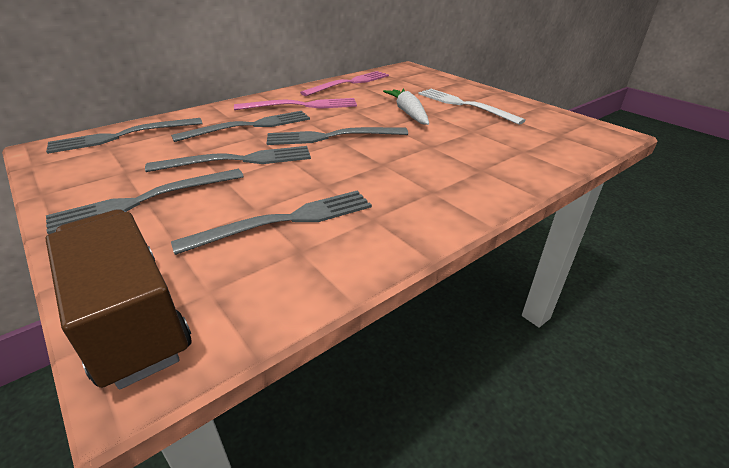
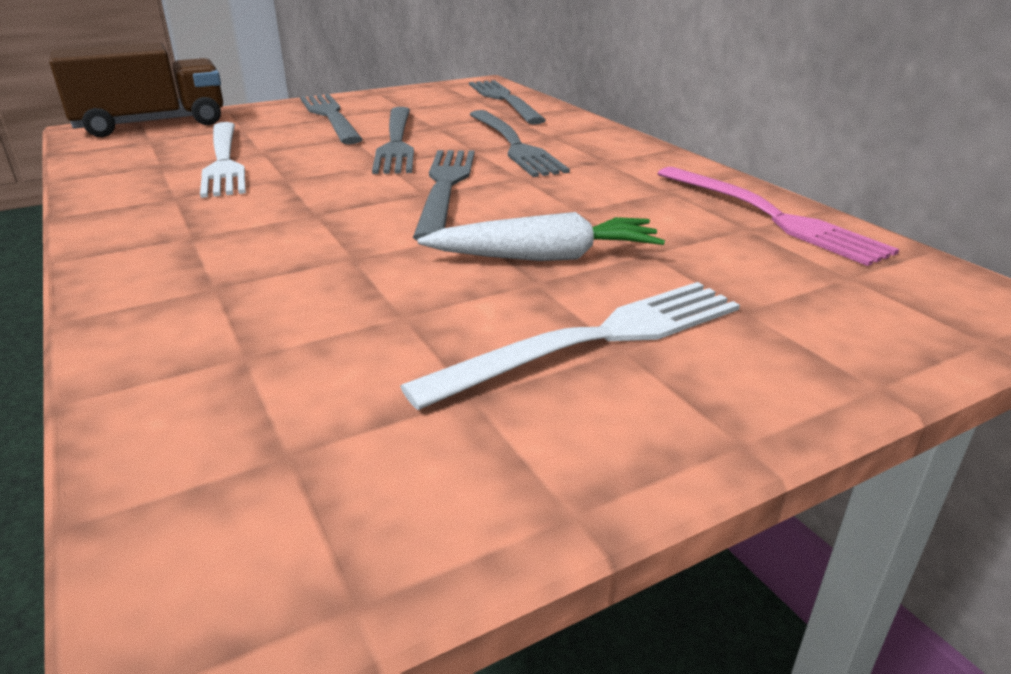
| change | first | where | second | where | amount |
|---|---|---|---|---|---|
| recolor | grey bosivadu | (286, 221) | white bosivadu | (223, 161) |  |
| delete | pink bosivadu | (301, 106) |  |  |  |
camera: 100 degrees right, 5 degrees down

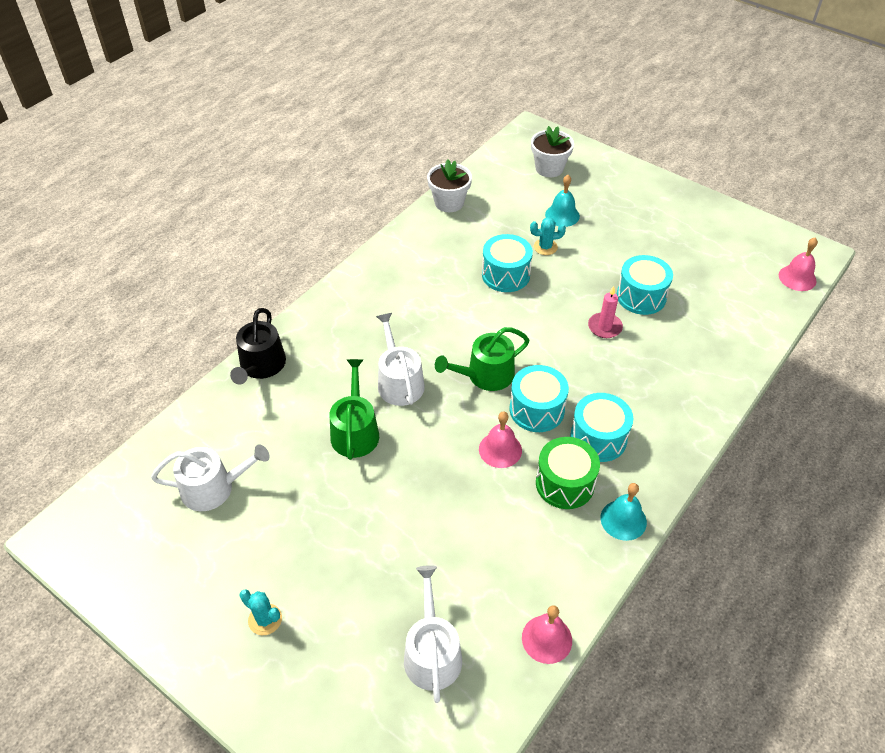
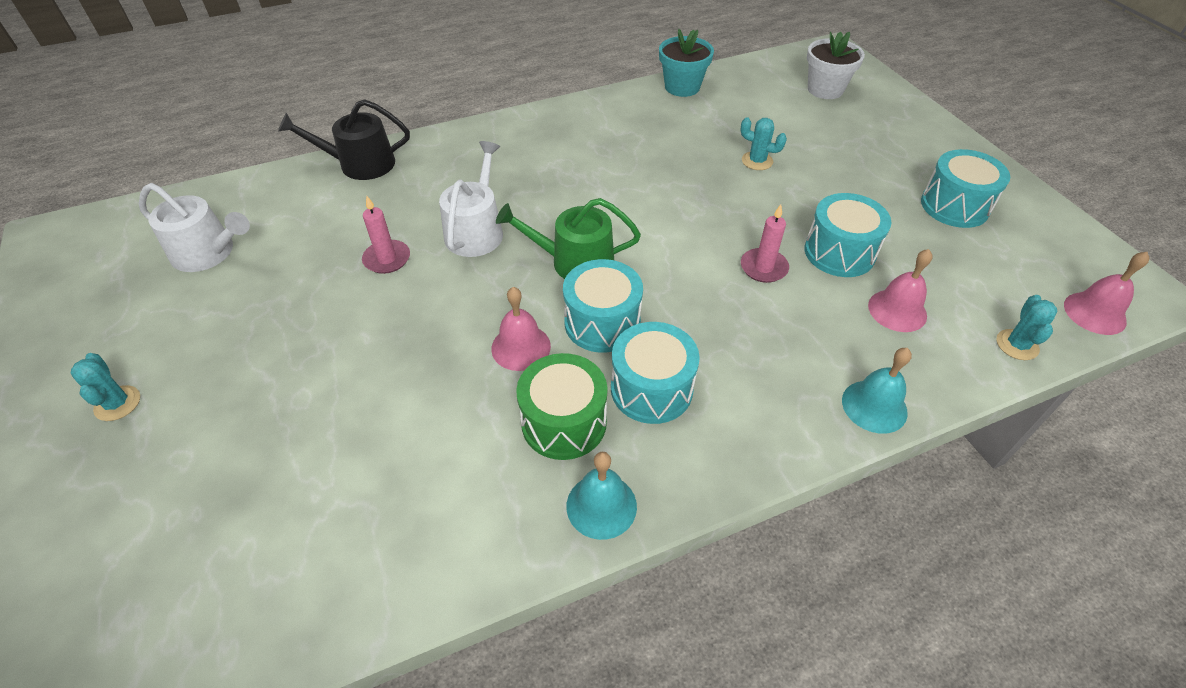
| change | first | where | second | where | amount |
|---|---|---|---|---|---|
| rotate | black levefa | (261, 366) |  | (360, 164) | 45 degrees clockwise |
| replace | green levefa | (355, 431) | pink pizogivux | (387, 259) |  |
| recolor | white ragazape | (449, 203) | turquoise ragazape | (682, 87) |  |
| move | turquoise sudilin | (562, 215) |  | (874, 406) |  |
| move | pink sudilin | (547, 639) |  | (897, 310) |  |
| move | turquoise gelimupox | (505, 275) |  | (954, 206) |  |
| insert |  |  | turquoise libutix | (1017, 345) |  |
| delete | white levefa | (432, 652) |  |  |  |
camera: 30 degrees right, 0 degrees up

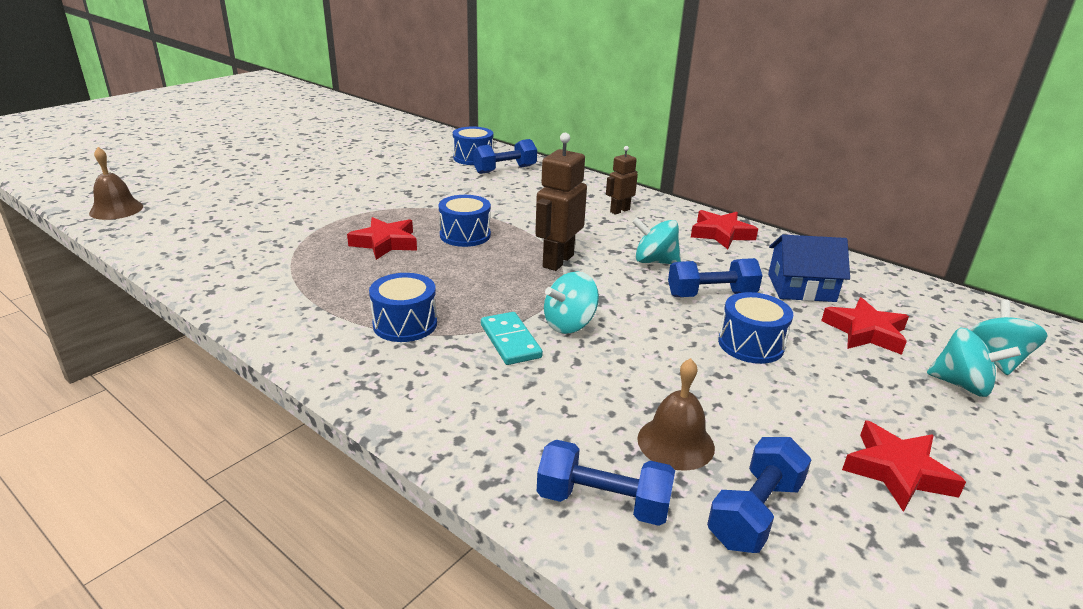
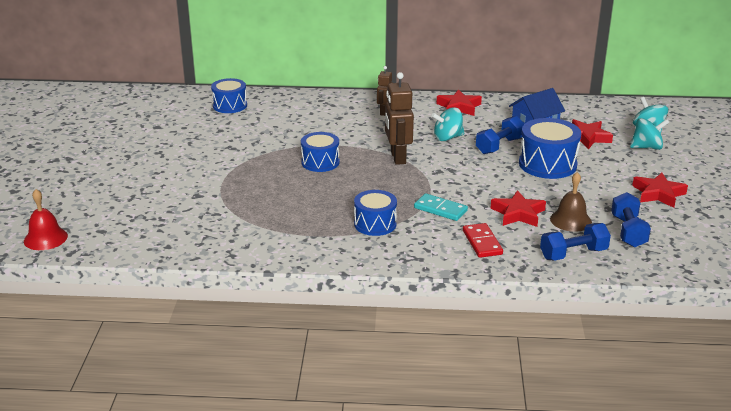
| change | first | where | second | where | amount |
|---|---|---|---|---|---|
| recolor | brown sudilin | (116, 209) | red sudilin | (45, 238) |  |
| insert |  |  | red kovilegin | (482, 242) |  |
| move | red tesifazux | (385, 243) |  | (518, 213) |  |
| resize | blue gelimupox | (750, 344) |  | (547, 164) | x1.51 |
| delete | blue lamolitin | (505, 169) |  |  |  |
| delete | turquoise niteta | (569, 324) |  |  |  |
camera: 35 degrees left, 0 degrees up

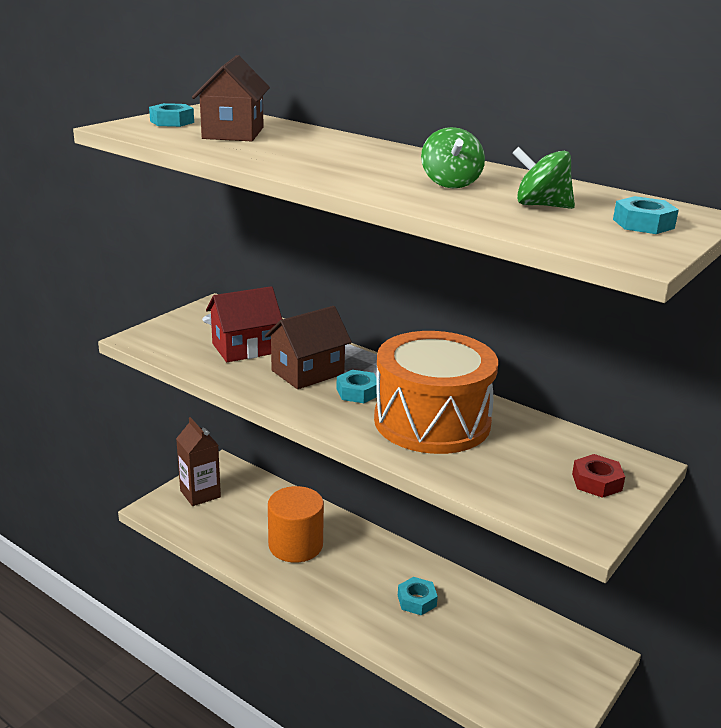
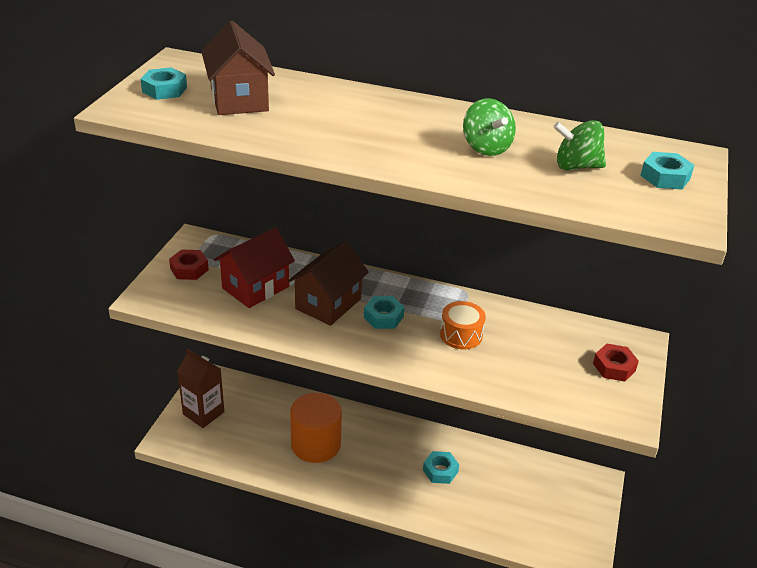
| change | first | where | second | where | amount |
|---|---|---|---|---|---|
| insert |  |  | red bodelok | (189, 269) |  |
| resize | orange gelimupox | (432, 421) |  | (461, 335) | x0.42 |
camera: 20 degrees left, 10 degrees up

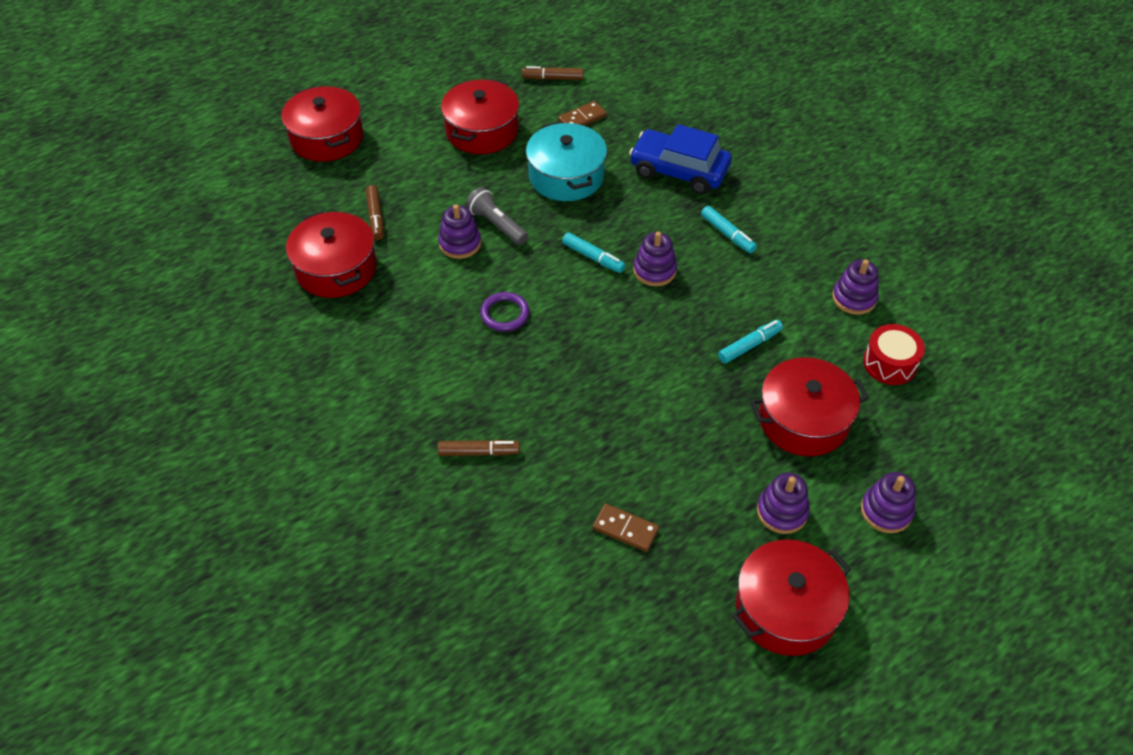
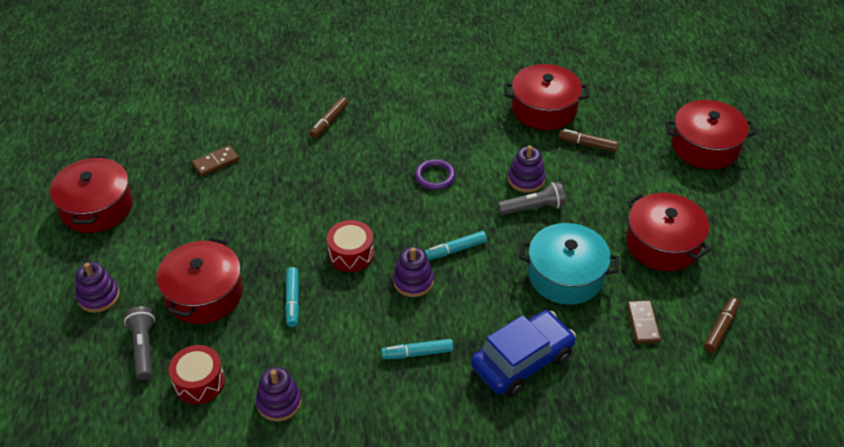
| change | first | where | second | where | amount |
|---|---|---|---|---|---|
| insert |  |  | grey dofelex | (144, 348) |  |
| insert |  |  | red gelimupox | (351, 254) |  |
| delete | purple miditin | (782, 511) |  |  |  |
camera: 120 degrees right, 5 degrees down

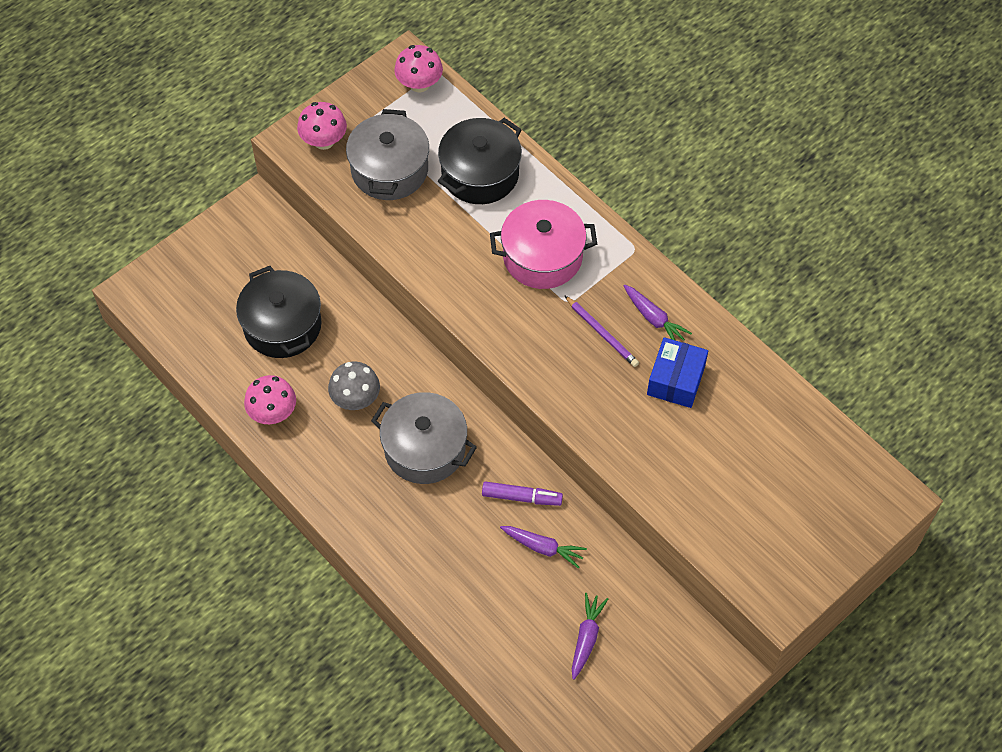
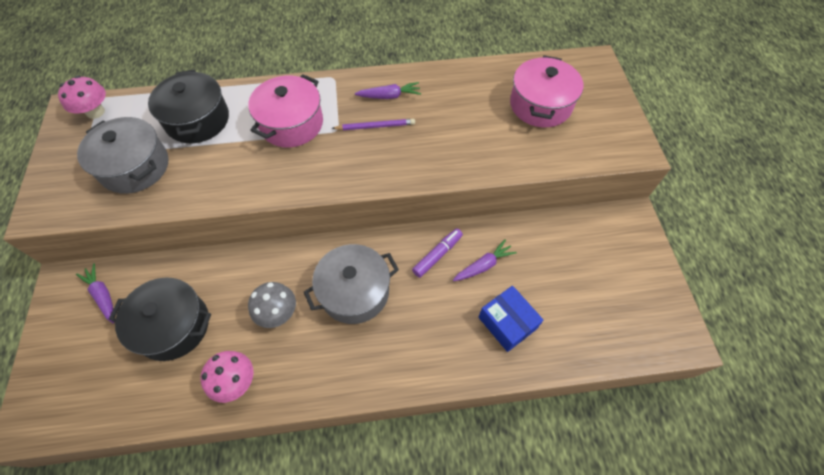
| change | first | where | second | where | amount |
|---|---|---|---|---|---|
| move | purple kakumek | (586, 638) |  | (103, 295) |  |
| move | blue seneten | (676, 380) |  | (507, 323) |  |
| insert |  |  | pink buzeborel | (540, 105) |  |
| delete | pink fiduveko | (324, 141) |  |  |  |
camera: 55 degrees left, 0 degrees up

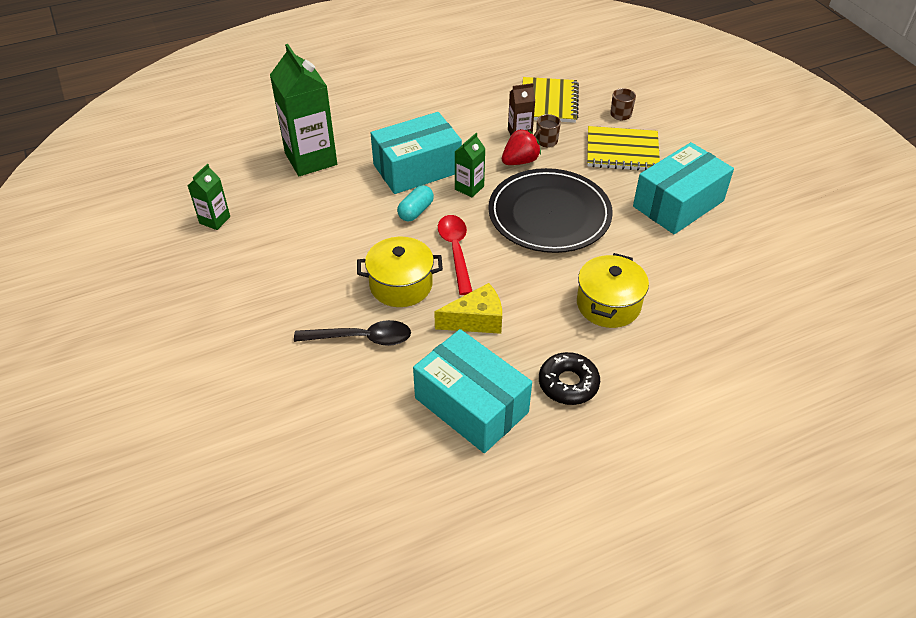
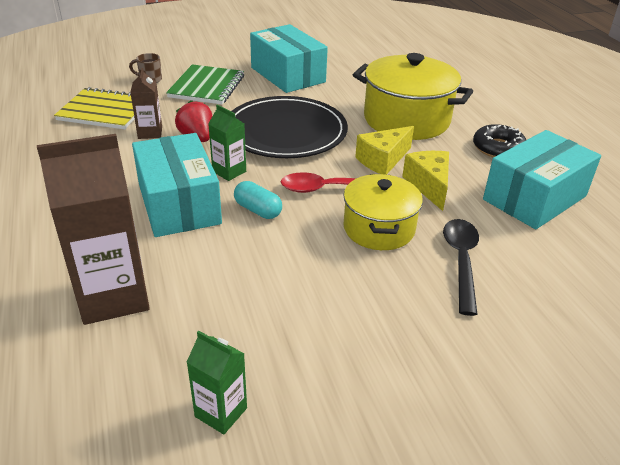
| change | first | where | second | where | amount |
|---|---|---|---|---|---|
| recolor | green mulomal | (311, 159) | brown mulomal | (113, 296) |  |
| recolor | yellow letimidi | (622, 151) | green letimidi | (207, 87) |  |
| resize | yellow buzeborel | (608, 304) |  | (406, 120) | x1.55 |
| insert |  |  | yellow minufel | (383, 160) |  |
| delete | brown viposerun | (546, 141) |  |  |  |
camera: 85 degrees left, 10 degrees down

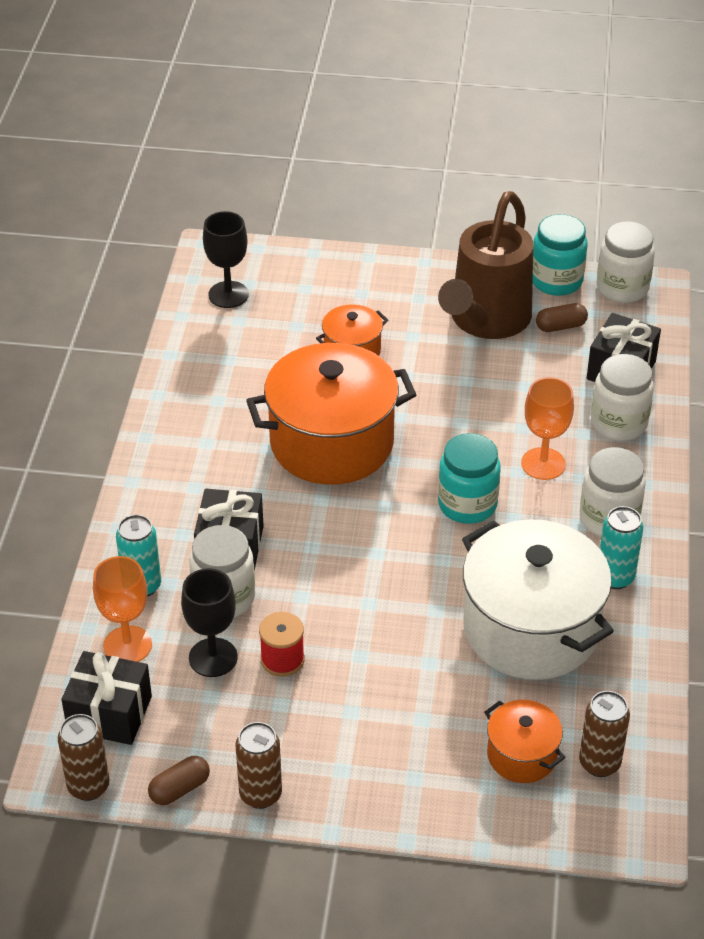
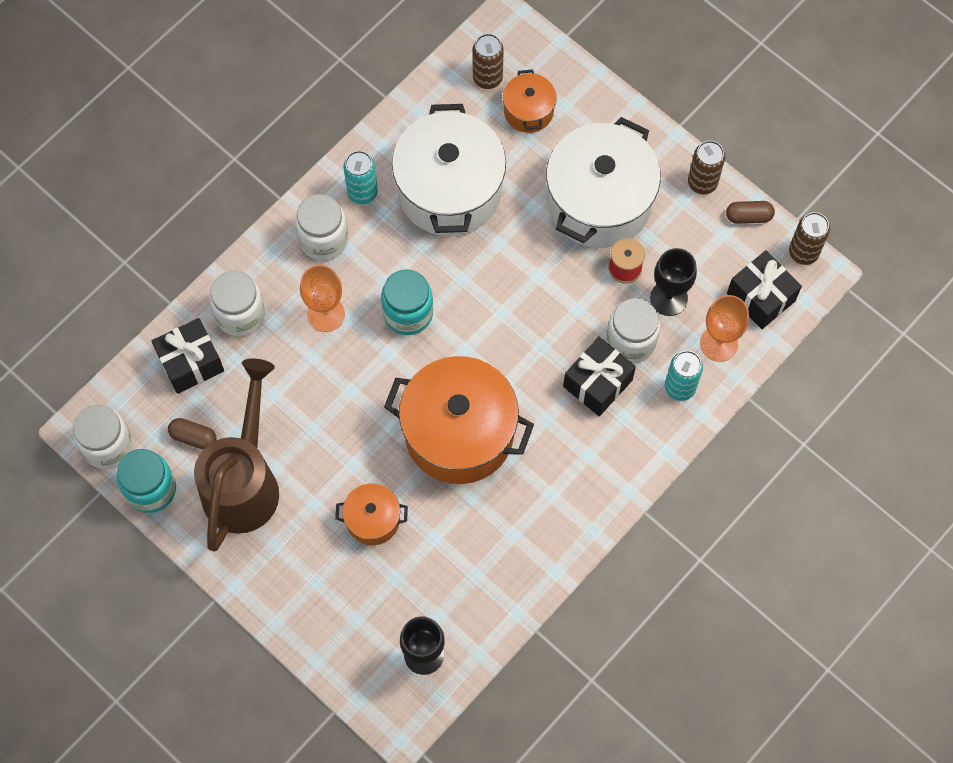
| change | first | where | second | where | amount |
|---|---|---|---|---|---|
| rotate | brown levefa | (486, 320) |  | (244, 482) | 45 degrees counterclockwise |
| insert |  |  | white buzeborel | (599, 202) |  |
camera: 145 degrees left, 25 degrees up

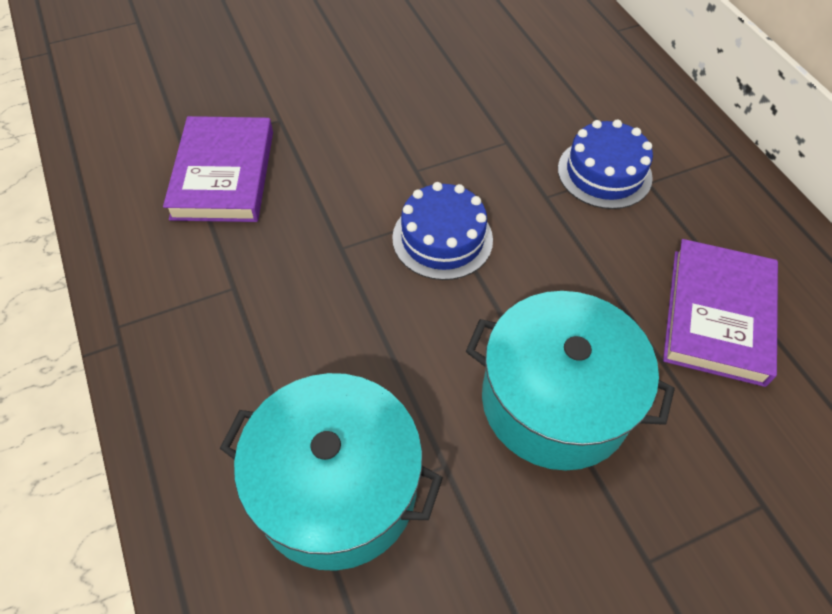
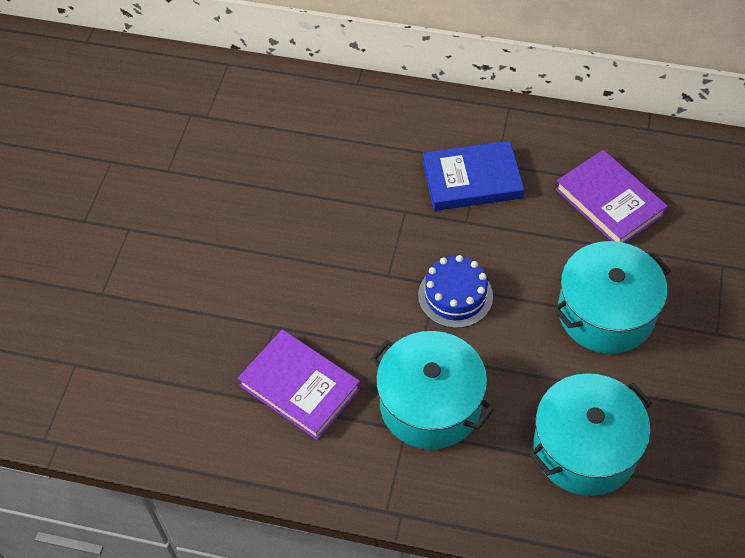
| change | first | where | second | where | amount |
|---|---|---|---|---|---|
| insert |  |  | turquoise buzeborel | (430, 404) |  |
| replace | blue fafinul | (604, 173) | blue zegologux | (472, 180) |  |
camera: 50 degrees left, 0 degrees up

